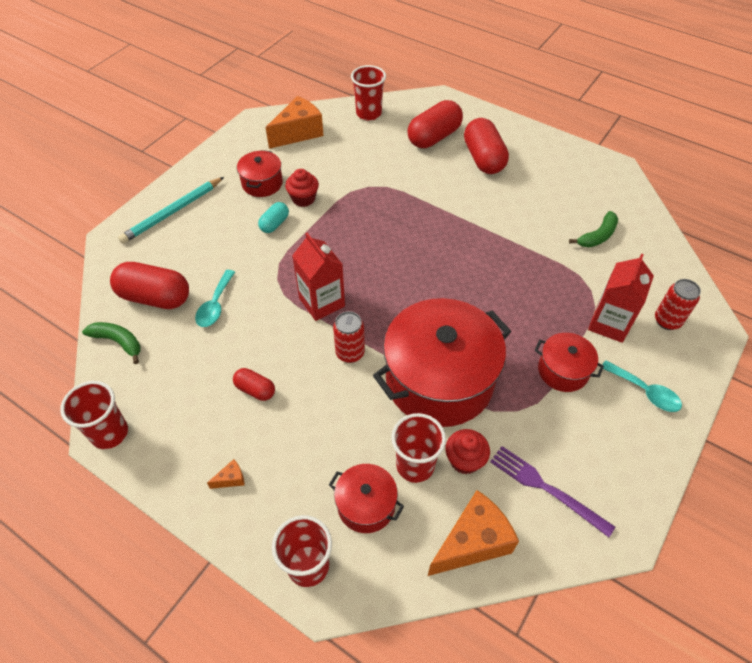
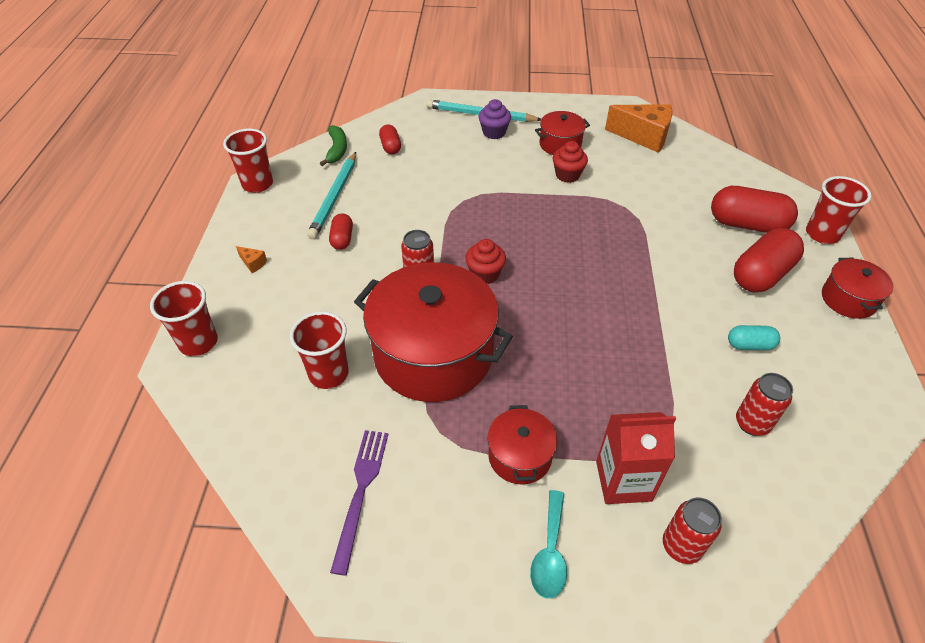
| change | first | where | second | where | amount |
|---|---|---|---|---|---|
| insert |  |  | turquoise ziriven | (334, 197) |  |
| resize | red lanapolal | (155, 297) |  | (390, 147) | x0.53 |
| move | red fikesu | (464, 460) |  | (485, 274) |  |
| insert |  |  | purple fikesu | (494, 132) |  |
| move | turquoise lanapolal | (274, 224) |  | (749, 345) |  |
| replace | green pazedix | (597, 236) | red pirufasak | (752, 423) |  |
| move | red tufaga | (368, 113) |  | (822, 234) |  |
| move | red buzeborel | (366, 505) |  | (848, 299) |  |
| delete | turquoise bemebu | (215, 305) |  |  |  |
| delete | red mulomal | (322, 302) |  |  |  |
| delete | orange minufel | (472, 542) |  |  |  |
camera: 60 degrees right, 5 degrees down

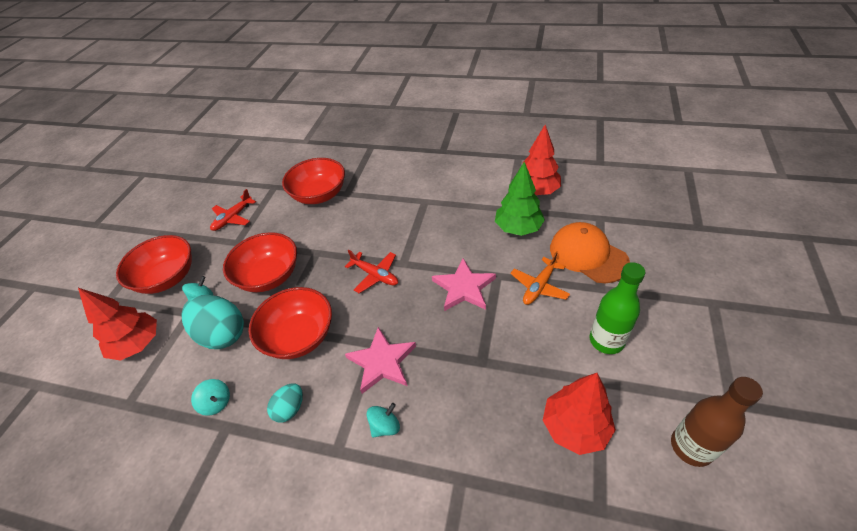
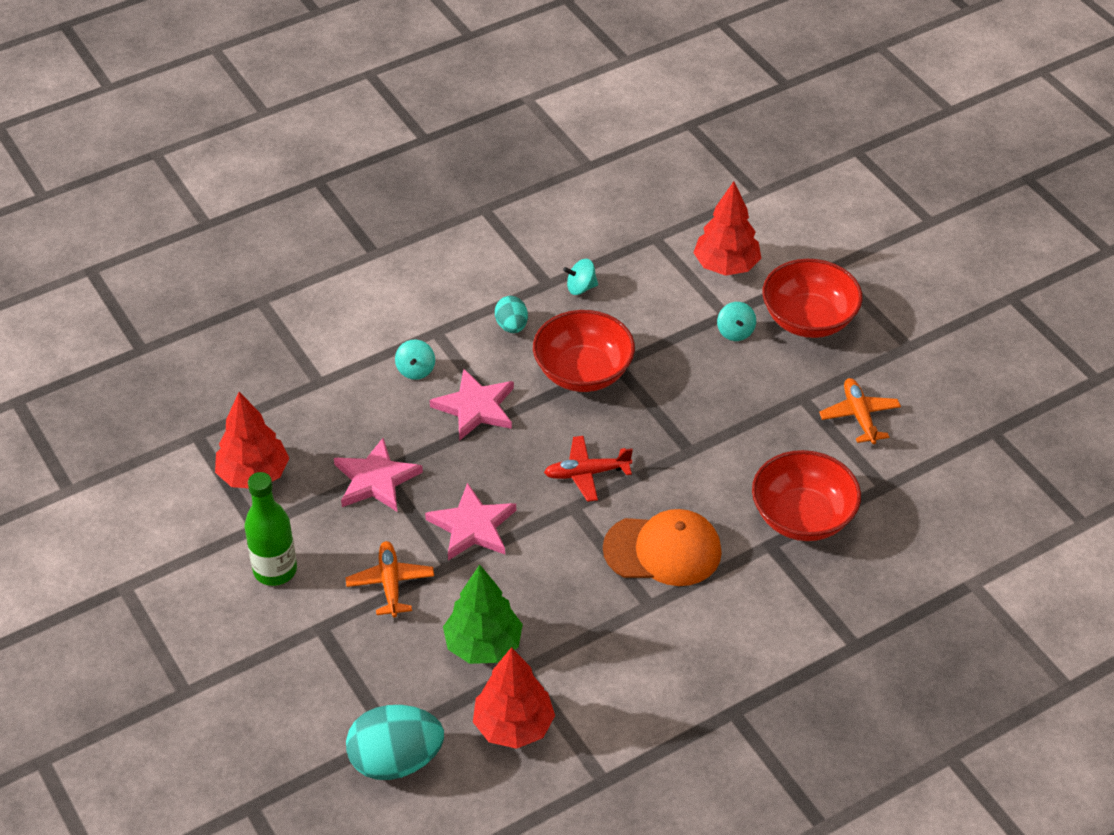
| change | first | where | second | where | amount |
|---|---|---|---|---|---|
| insert |  |  | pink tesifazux | (376, 479) |  |
| move | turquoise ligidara | (222, 334) |  | (396, 761) |  |
| move | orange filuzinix | (588, 255) |  | (663, 550) |  |
| recolor | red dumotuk | (233, 218) | orange dumotuk | (859, 416) |  |
| delete | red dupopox | (269, 276) |  |  |  |
| delete | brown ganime | (691, 447) |  |  |  |
camera: 130 degrees right, 0 degrees up

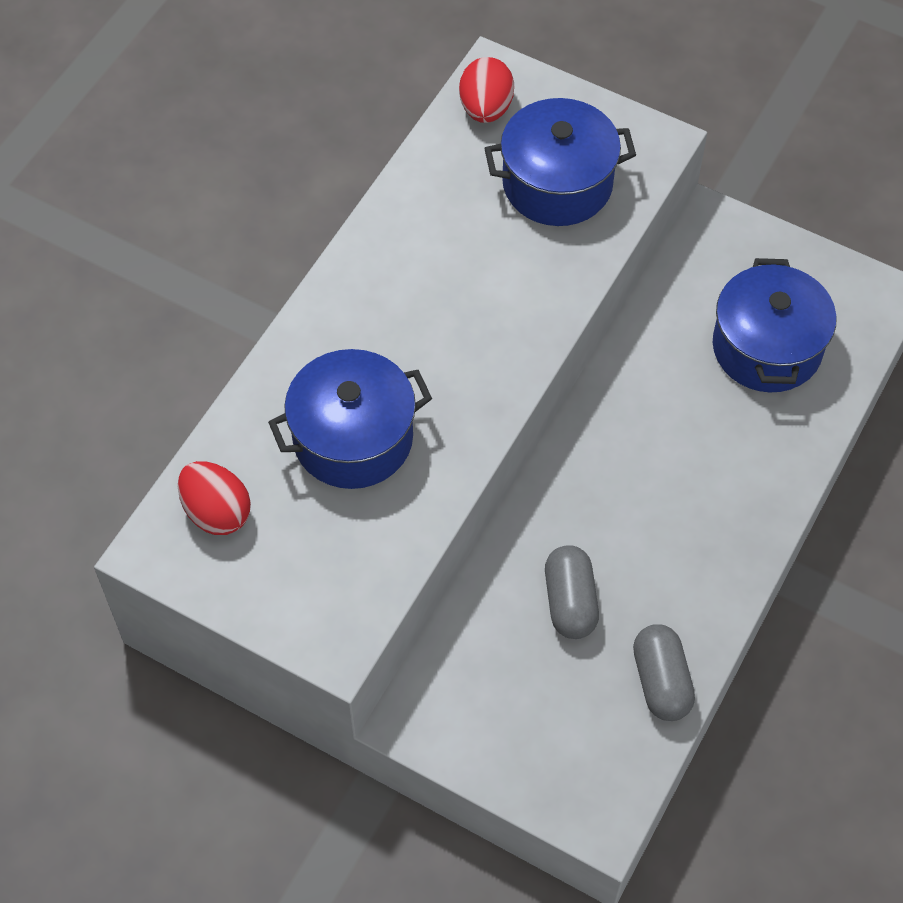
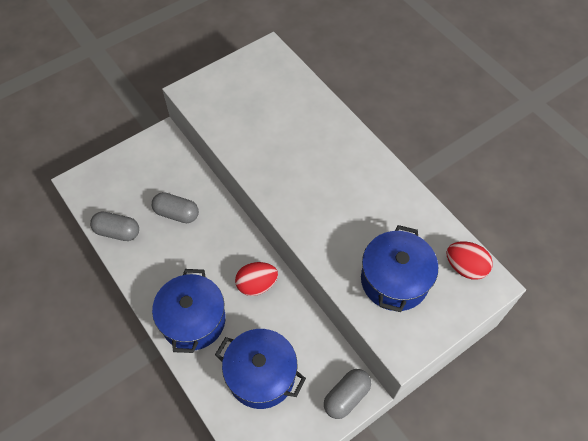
| change | first | where | second | where | amount |
|---|---|---|---|---|---|
| move | blue buzeborel | (353, 438) |  | (193, 320) |  |
| move | red ligidara | (216, 512) |  | (257, 285) |  |
| insert |  |  | grey lanapolal | (346, 397) |  |
camera: 115 degrees right, 0 degrees up

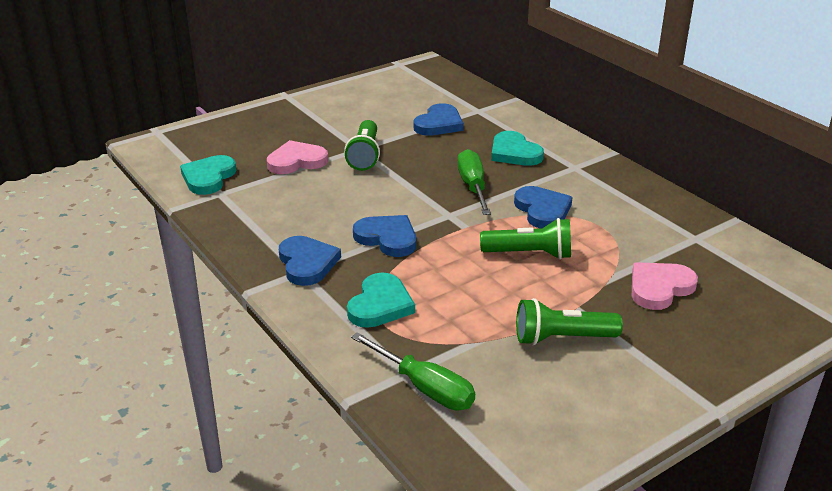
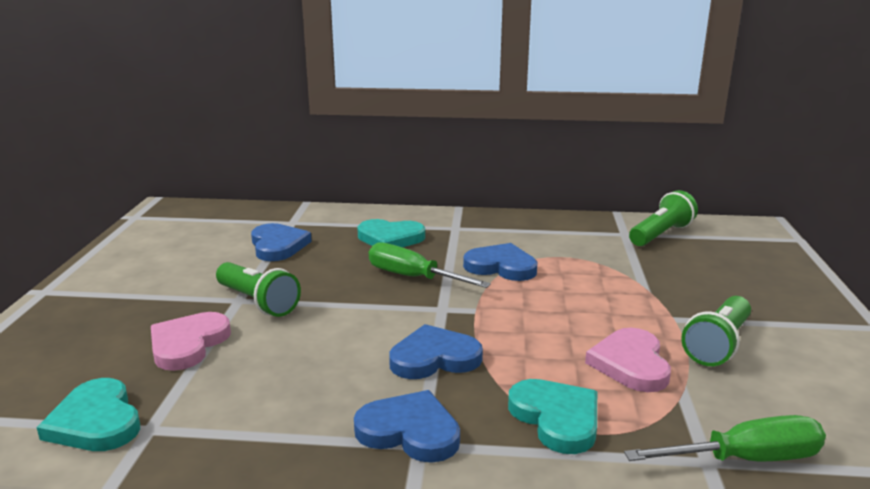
| change | first | where | second | where | amount |
|---|---|---|---|---|---|
| move | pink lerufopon | (659, 288) |  | (630, 364) |  |
| move | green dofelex | (529, 254) |  | (661, 234) |  |
camera: 50 degrees left, 10 degrees down

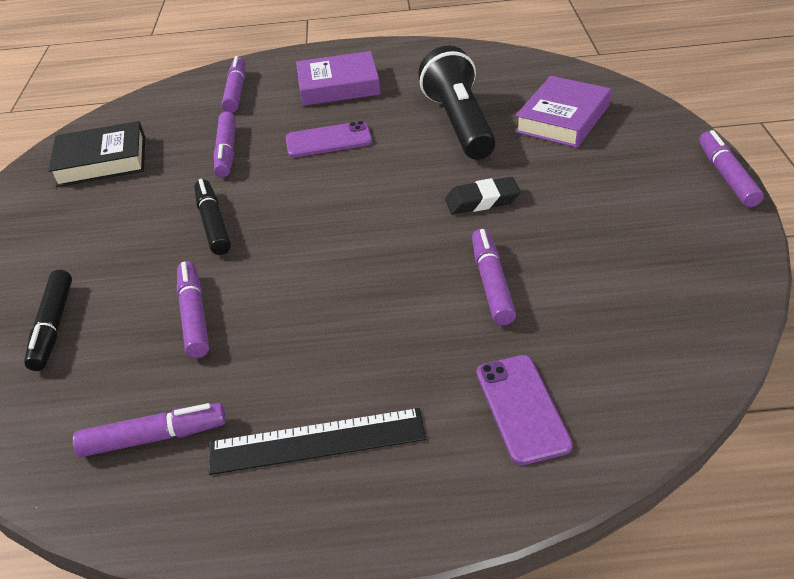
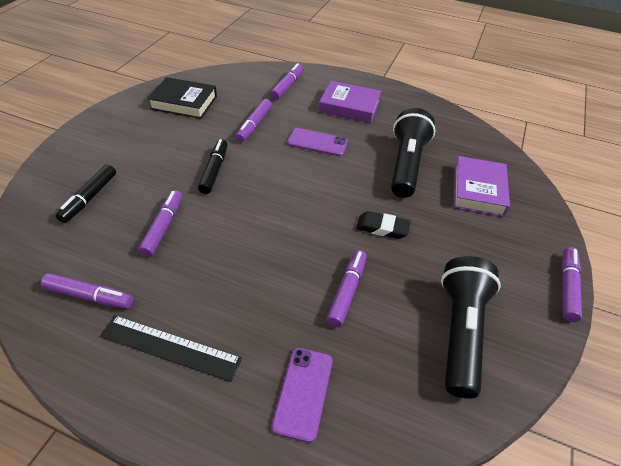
| change | first | where | second | where | amount |
|---|---|---|---|---|---|
| insert |  |  | black dofelex | (460, 332) |  |
| rotate | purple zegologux | (563, 119) |  | (478, 190) | 45 degrees counterclockwise |
camera: 20 degrees right, 5 degrees up

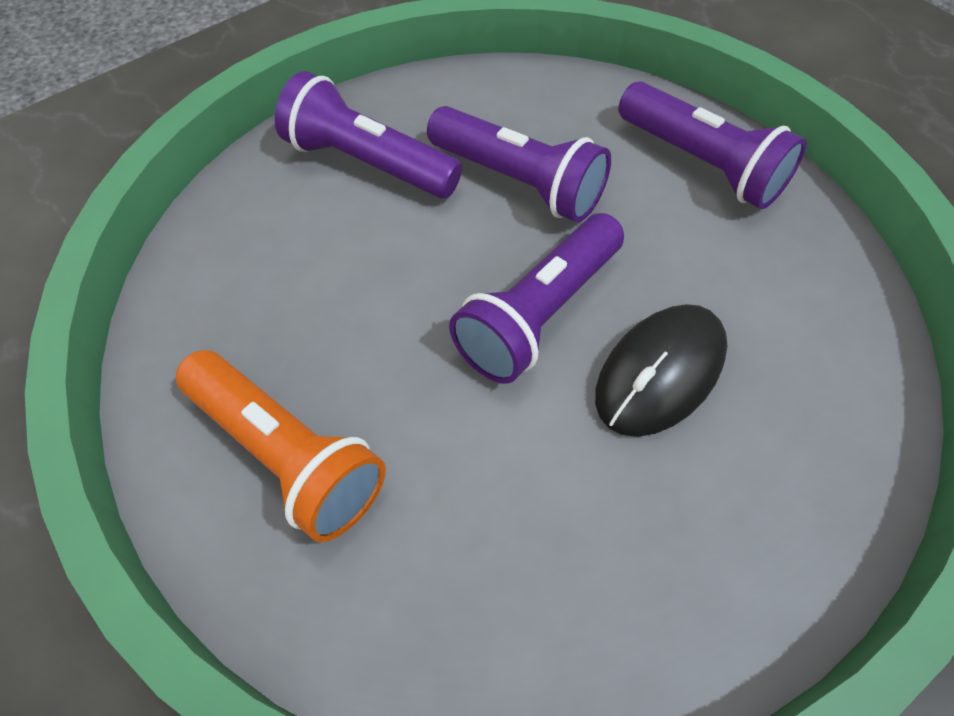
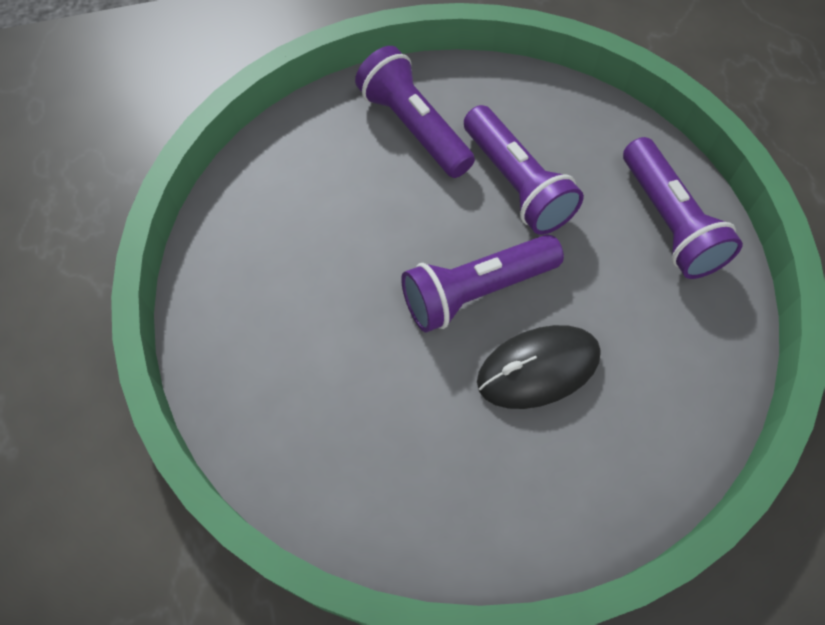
| change | first | where | second | where | amount |
|---|---|---|---|---|---|
| delete | orange dofelex | (286, 455) |  |  |  |
camera: 25 degrees right, 5 degrees up

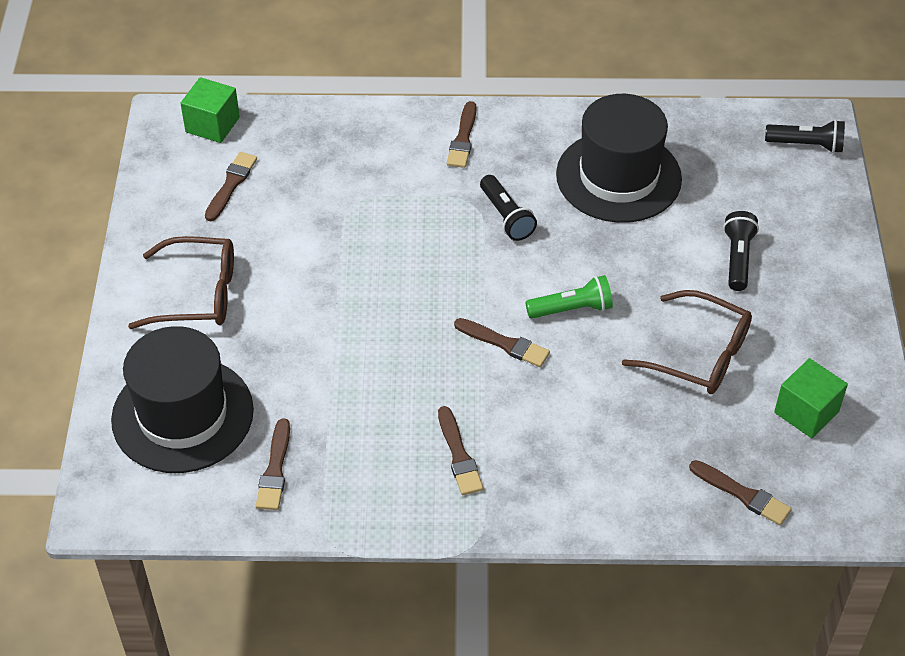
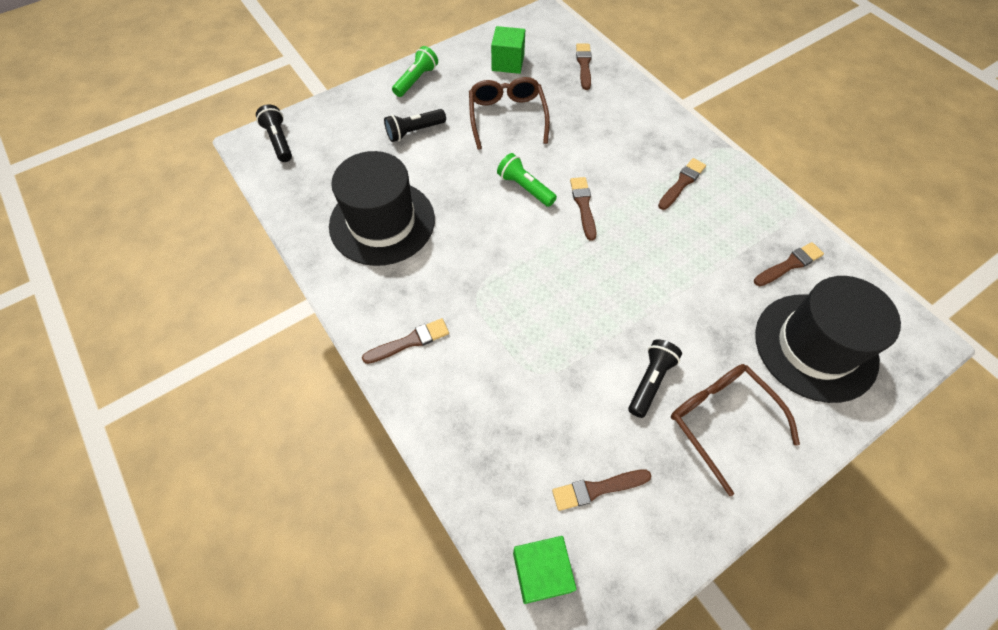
| change | first | where | second | where | amount |
|---|---|---|---|---|---|
| insert |  |  | green dofelex | (416, 80) |  |
| move | black dofelex | (506, 217) |  | (650, 381) |  |
camera: 125 degrees left, 10 degrees up

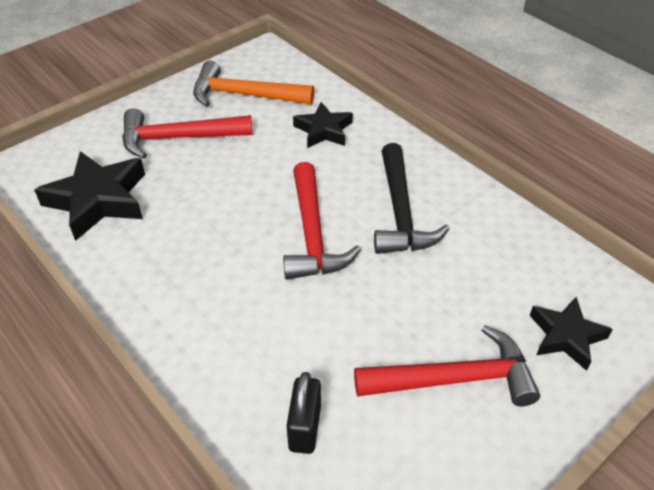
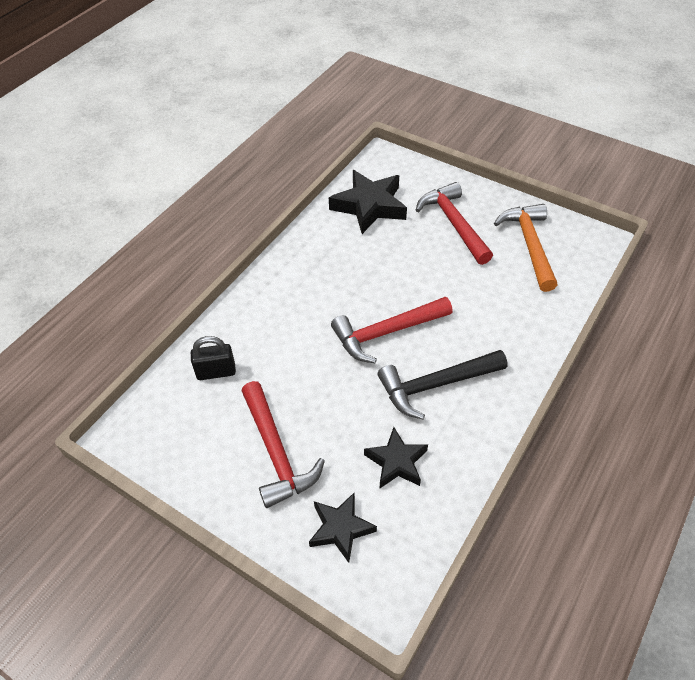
| change | first | where | second | where | amount |
|---|---|---|---|---|---|
| move | black tesifazux | (323, 130) |  | (396, 462) |  |
camera: 75 degrees right, 5 degrees up

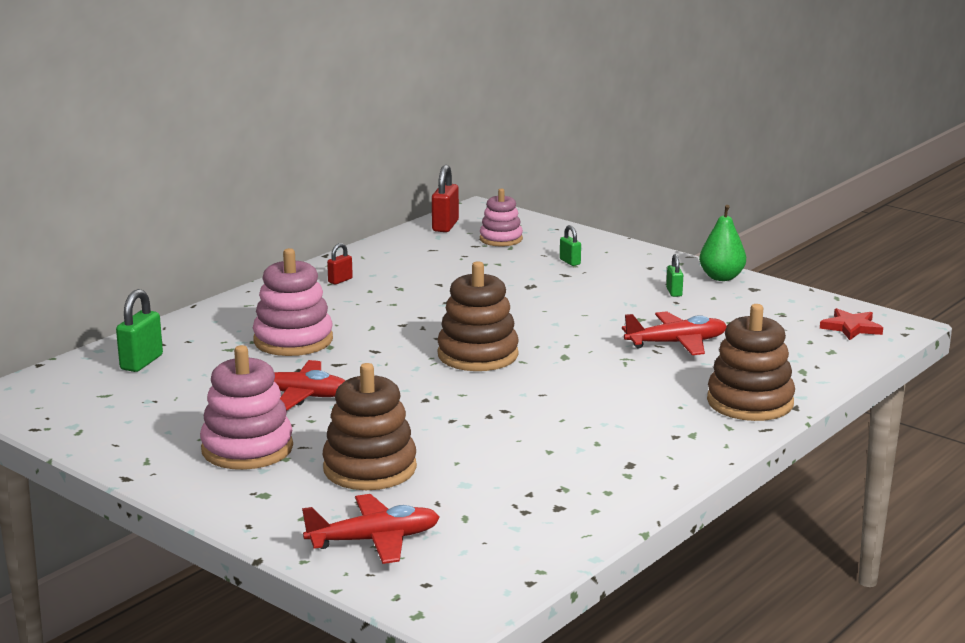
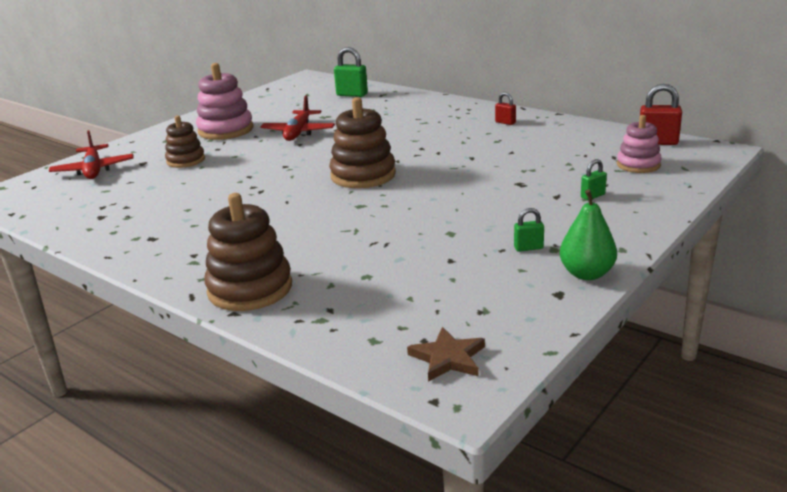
| change | first | where | second | where | amount |
|---|---|---|---|---|---|
| resize | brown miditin | (370, 468) |  | (186, 160) | x0.63 |
| recolor | red tesifazux | (851, 327) | brown tesifazux | (448, 358) |  |
| delete | pink miditin | (293, 340) |  |  |  |
| delete | red dumotuk | (677, 343) |  |  |  |
camera: 90 degrees right, 5 degrees up

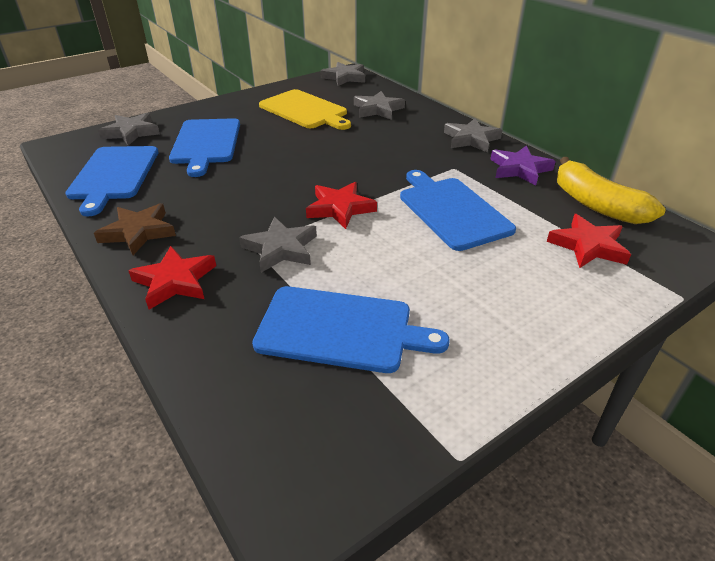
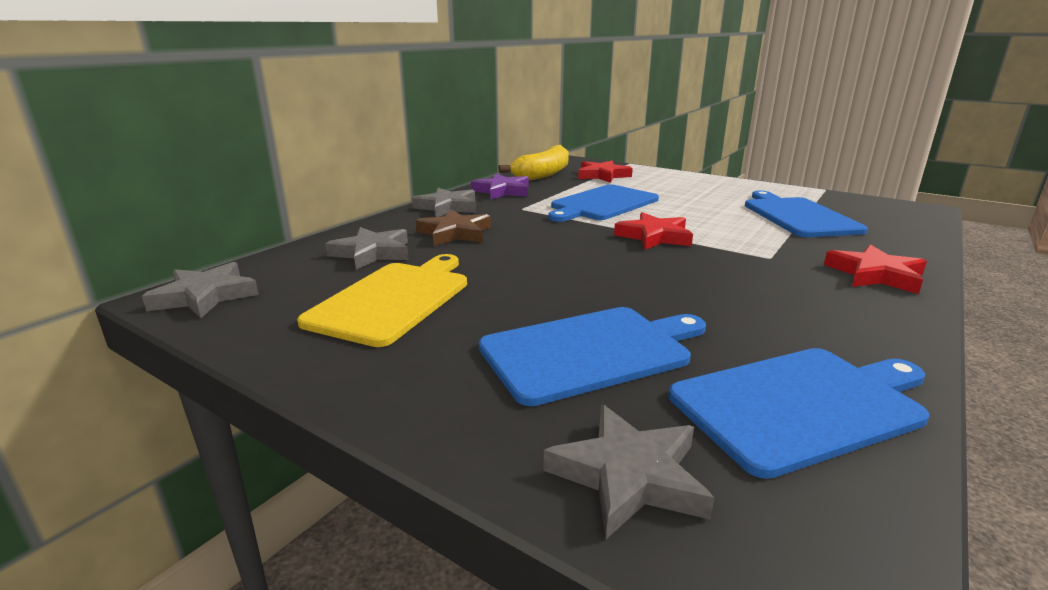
| change | first | where | second | where | amount |
|---|---|---|---|---|---|
| move | brown tesifazux | (138, 232) |  | (455, 233) |  |
| delete | grey tesifazux | (281, 249) |  |  |  |
camera: 110 degrees left, 15 degrees down

